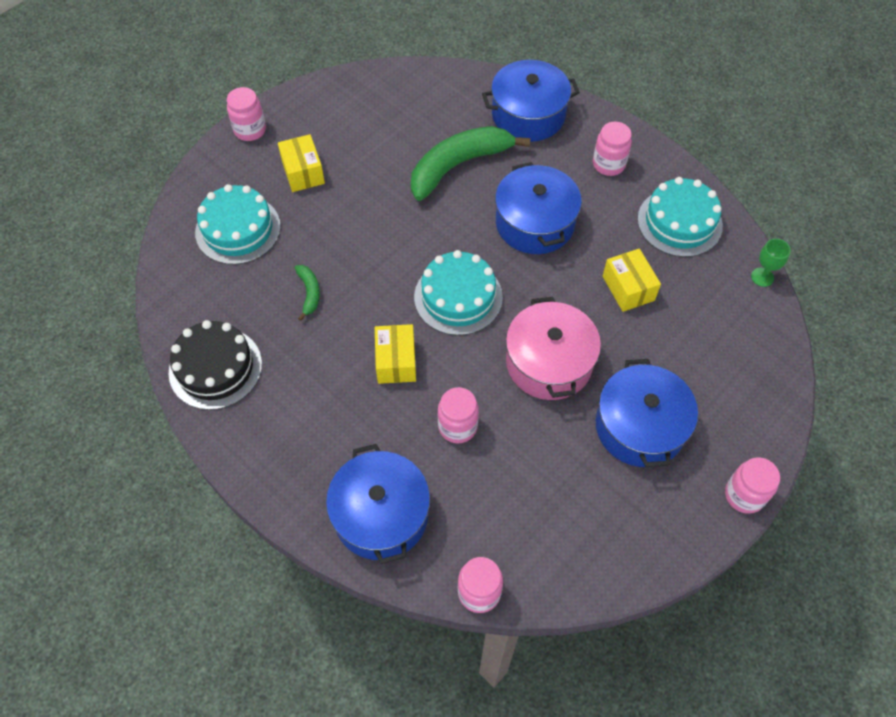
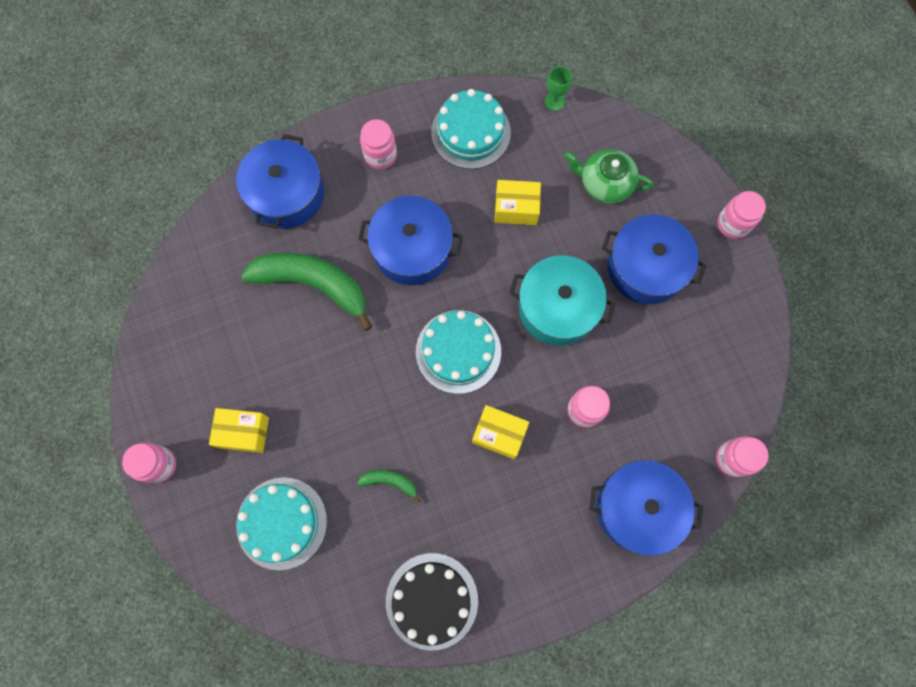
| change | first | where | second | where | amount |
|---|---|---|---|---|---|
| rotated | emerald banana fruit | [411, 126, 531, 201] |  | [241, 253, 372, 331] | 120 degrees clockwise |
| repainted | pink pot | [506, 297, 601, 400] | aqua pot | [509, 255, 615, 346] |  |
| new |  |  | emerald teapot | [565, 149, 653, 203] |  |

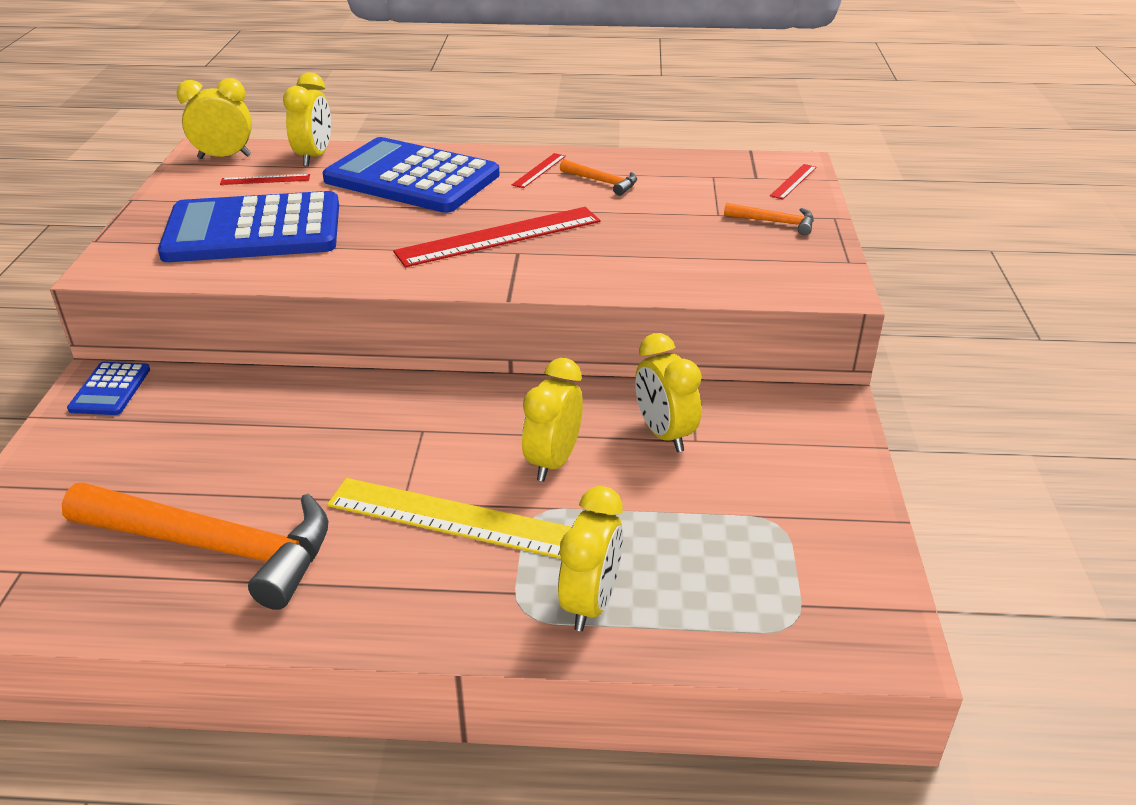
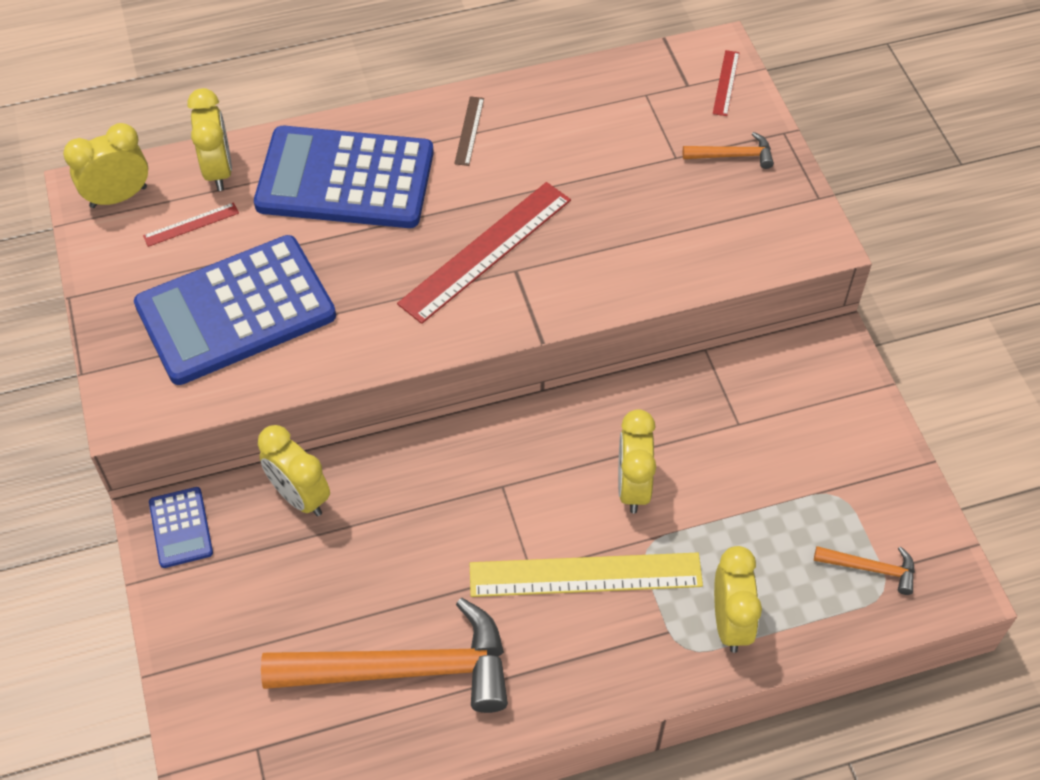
| change | first | where | second | where | amount |
|---|---|---|---|---|---|
| repainted | scarlet straightedge | [512, 153, 566, 188] | brown straightedge | [454, 96, 484, 166] |  |
| shifted | orange-coloured carpenter's hammer | [560, 159, 637, 196] |  | [814, 546, 915, 595] |  |
| shifted | bright yellow alarm clock | [635, 333, 702, 452] |  | [258, 425, 330, 516] |  |

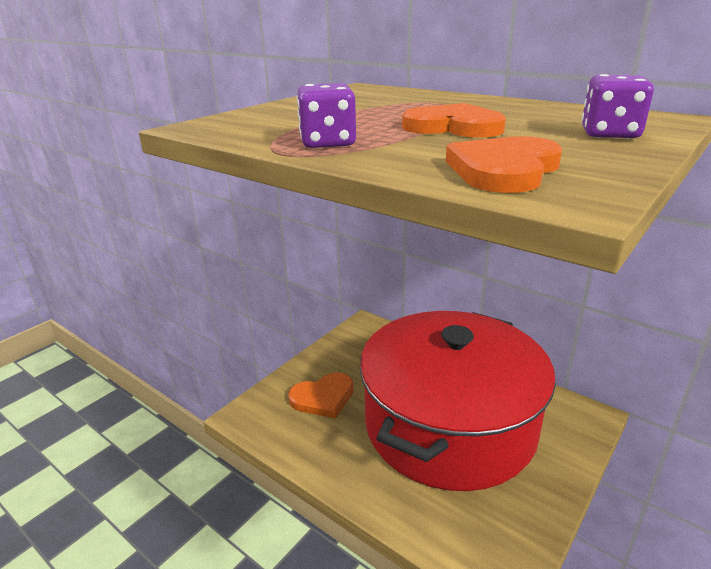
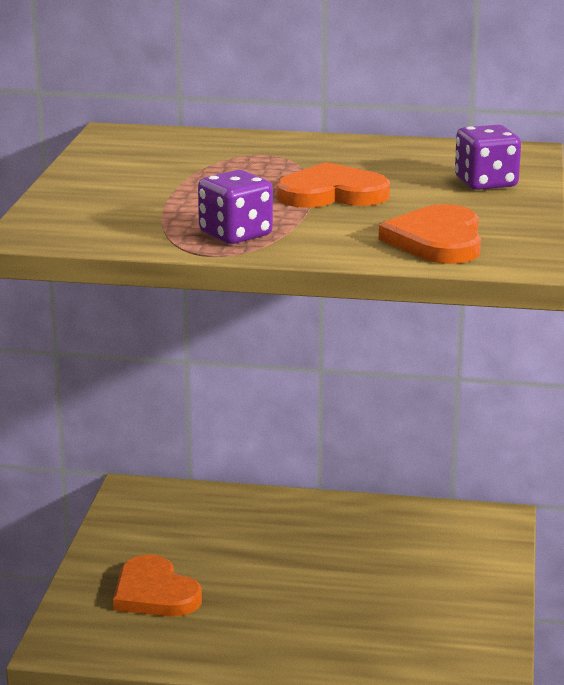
| change | first | where | second | where | amount |
|---|---|---|---|---|---|
| rotated | orange-coloured heart | [288, 372, 354, 419] |  | [113, 555, 202, 617] | 105 degrees clockwise |
| gone | scarlet pot | [359, 311, 556, 491] |  |  |  |

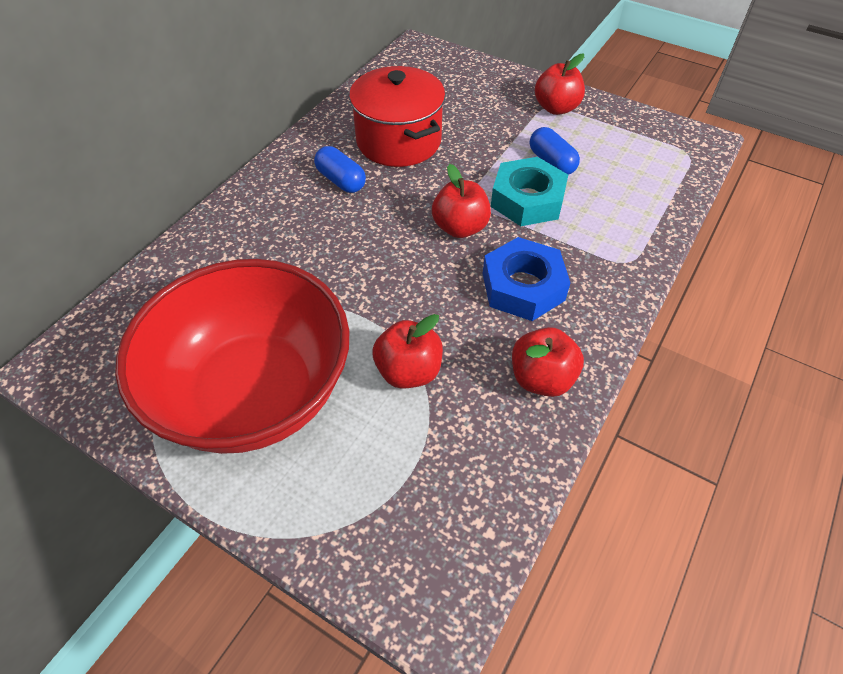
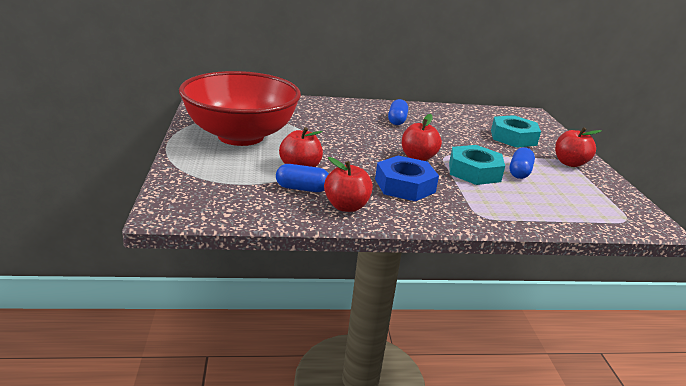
| change | first | where | second | where | amount |
|---|---|---|---|---|---|
| gone | scarlet pot | [349, 66, 446, 167] |  |  |  |
| new |  |  | blue capsule | [276, 164, 329, 192] |  |
| new |  |  | aqua nut | [491, 115, 541, 148] |  |

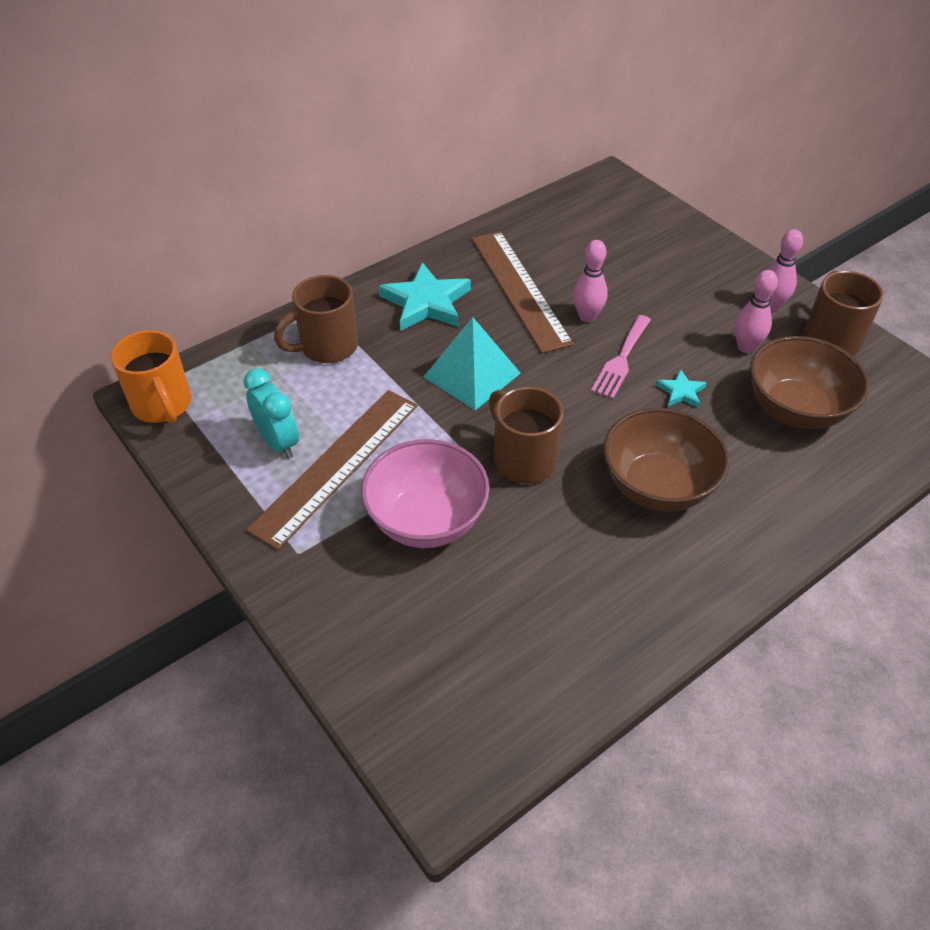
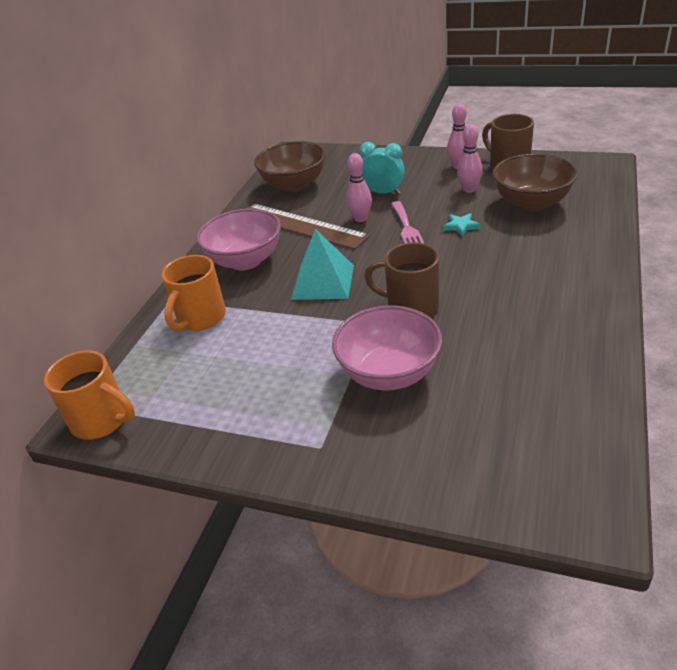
| change | first | where | second | where | amount |
|---|---|---|---|---|---|
| shifted | aqua alarm clock | [243, 368, 299, 459] |  | [359, 142, 405, 194] |  |
| gone | brown straightedge | [246, 390, 418, 550] |  |  |  |
| repainted | brown coffee mug | [274, 275, 358, 363] | orange-coloured coffee mug | [162, 255, 226, 331] |  |
| swapped | aqua star | [379, 262, 471, 331] | pink bowl | [197, 209, 281, 270] |  |
| shifted | brown bowl | [604, 408, 729, 512] |  | [254, 141, 326, 192] |  |

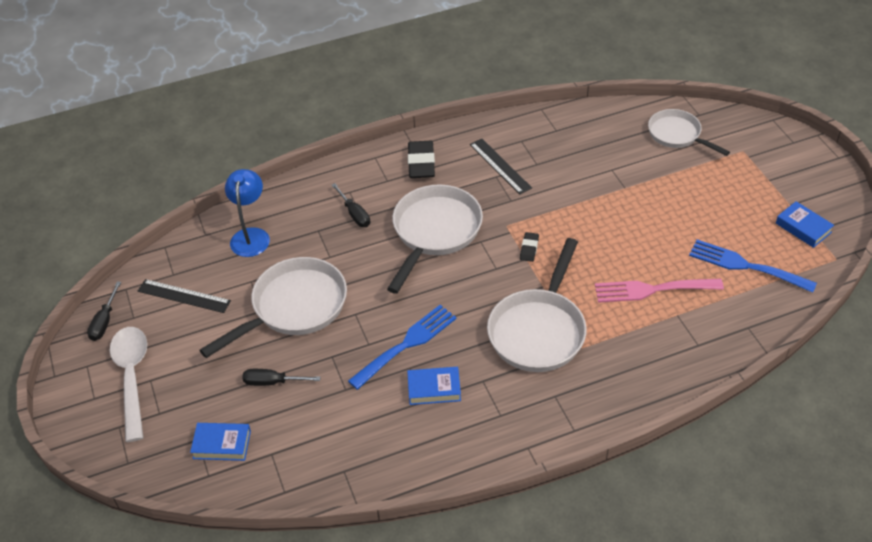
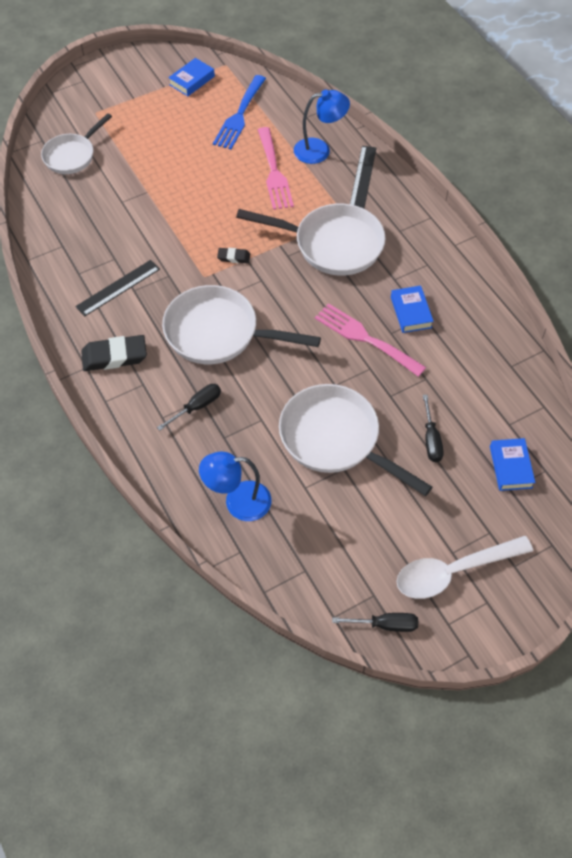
| change | first | where | second | where | amount |
|---|---|---|---|---|---|
| shifted | jet-black straightedge | [138, 279, 231, 313] |  | [350, 146, 376, 209] |  |
| repainted | blue dinner fork | [348, 305, 457, 390] | pink dinner fork | [315, 303, 426, 377] |  |
| new |  |  | blue reading lamp | [294, 90, 350, 164] |  |

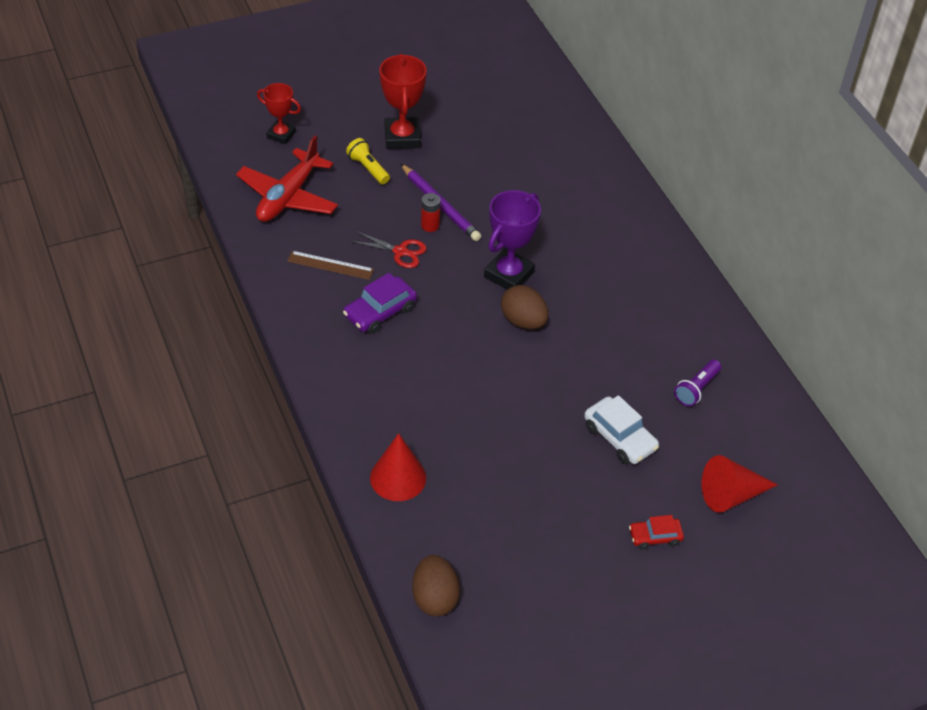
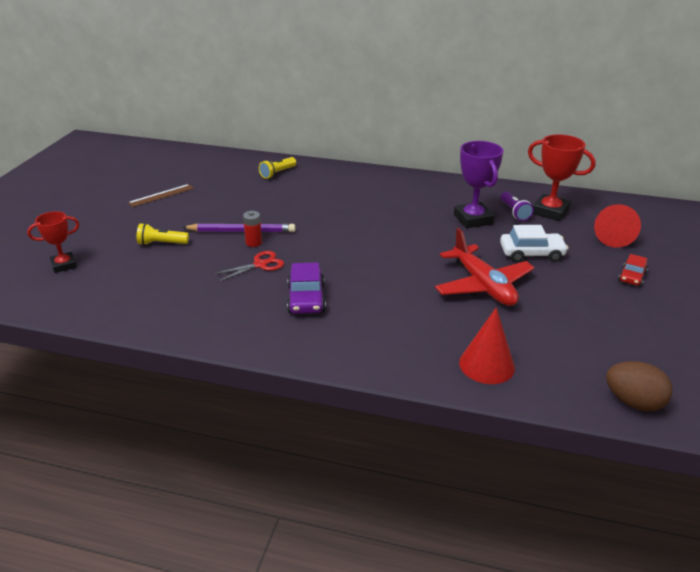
| change | first | where | second | where | amount |
|---|---|---|---|---|---|
| shifted | scarlet toy plane | [236, 135, 338, 222] |  | [435, 228, 534, 306] |  |
| shifted | brown straightedge | [287, 251, 374, 280] |  | [128, 184, 194, 207] |  |
| shifted | scarlet award cup | [379, 54, 427, 149] |  | [528, 134, 596, 221] |  |
| shifted | royal purple award cup | [484, 190, 541, 290] |  | [454, 141, 504, 228] |  |
| gone | brown toy egg | [501, 285, 549, 329] |  |  |  |
| new |  |  | bright yellow flashlight | [259, 157, 296, 179] |  |

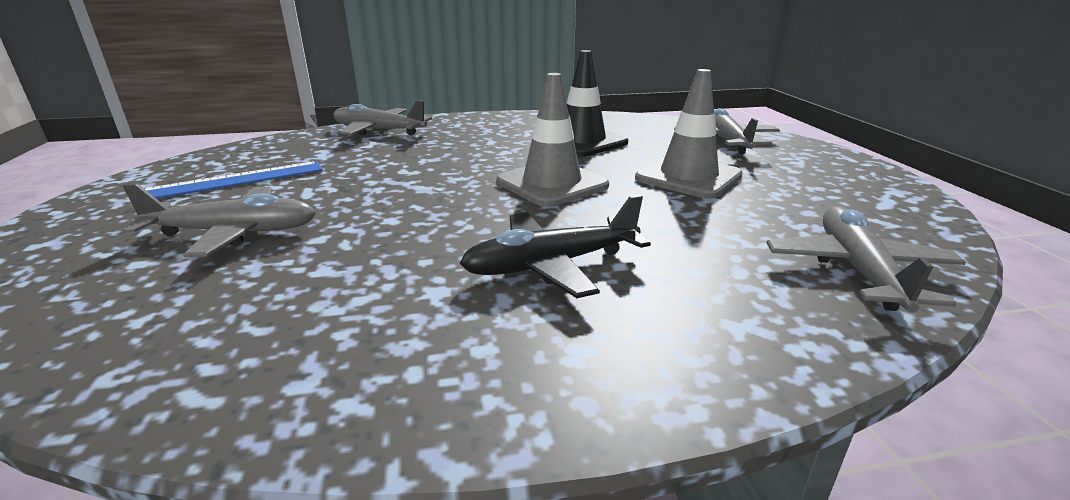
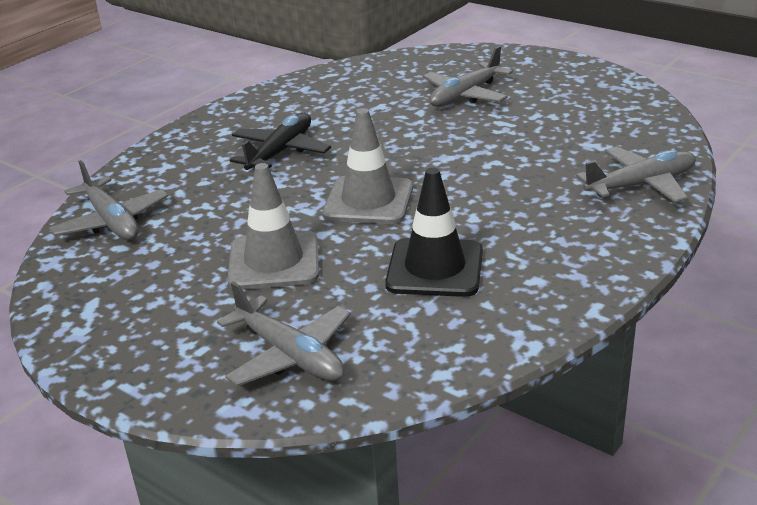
| change | first | where | second | where | amount |
|---|---|---|---|---|---|
| gone | blue straightedge | [144, 161, 323, 199] |  |  |  |

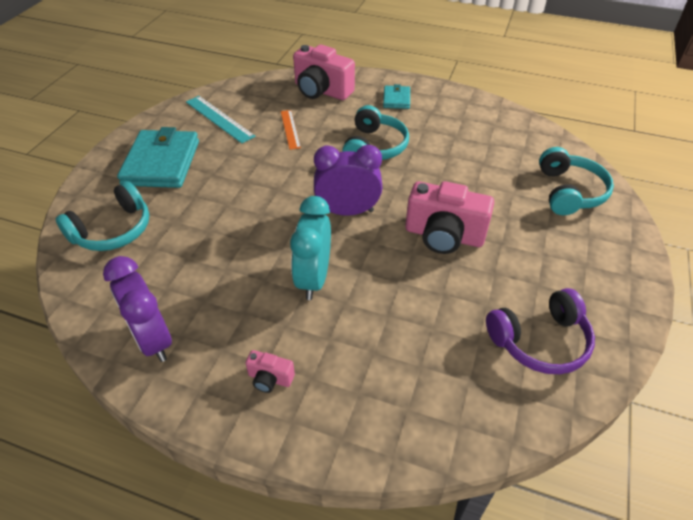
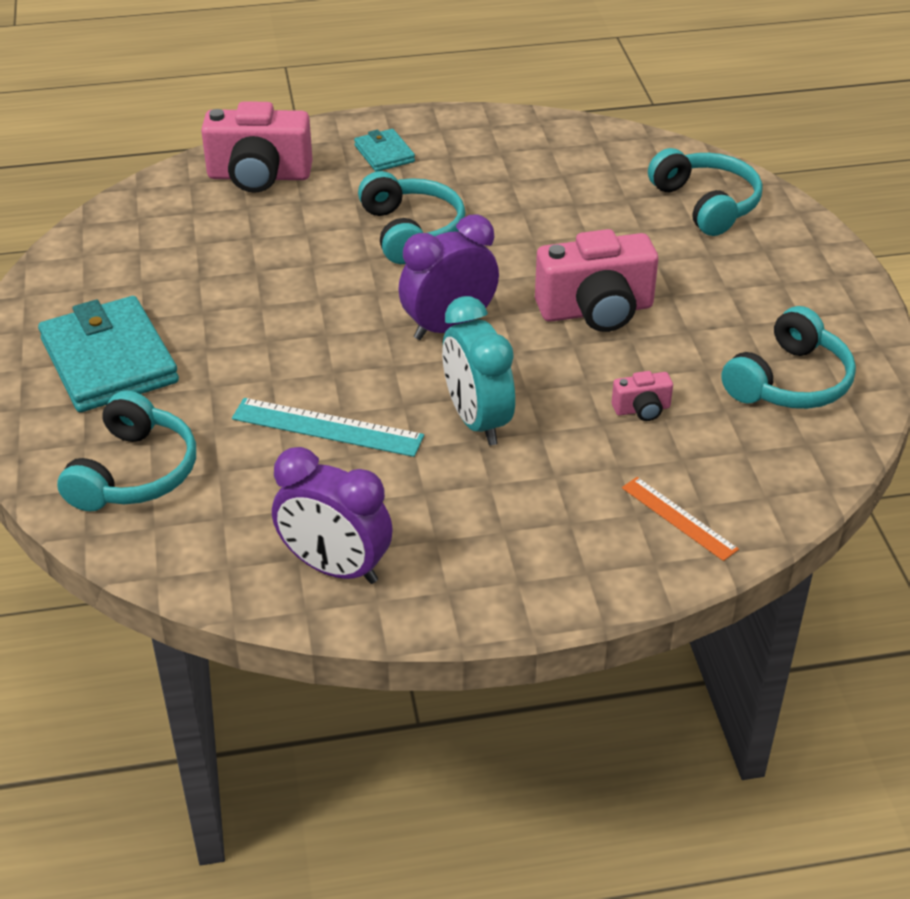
| change | first | where | second | where | amount |
|---|---|---|---|---|---|
| shifted | aqua straightedge | [186, 96, 255, 143] |  | [232, 398, 424, 457] |  |
| shifted | pink camera | [245, 350, 295, 393] |  | [612, 371, 673, 421] |  |
| shifted | orange-coloured straightedge | [281, 110, 301, 150] |  | [622, 477, 739, 561] |  |
| repainted | royal purple headset | [486, 288, 595, 374] | aqua headset | [721, 306, 856, 409] |  |

